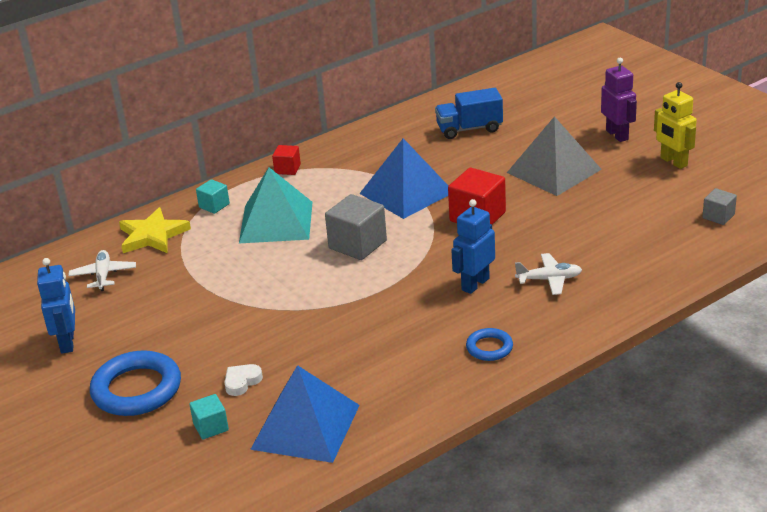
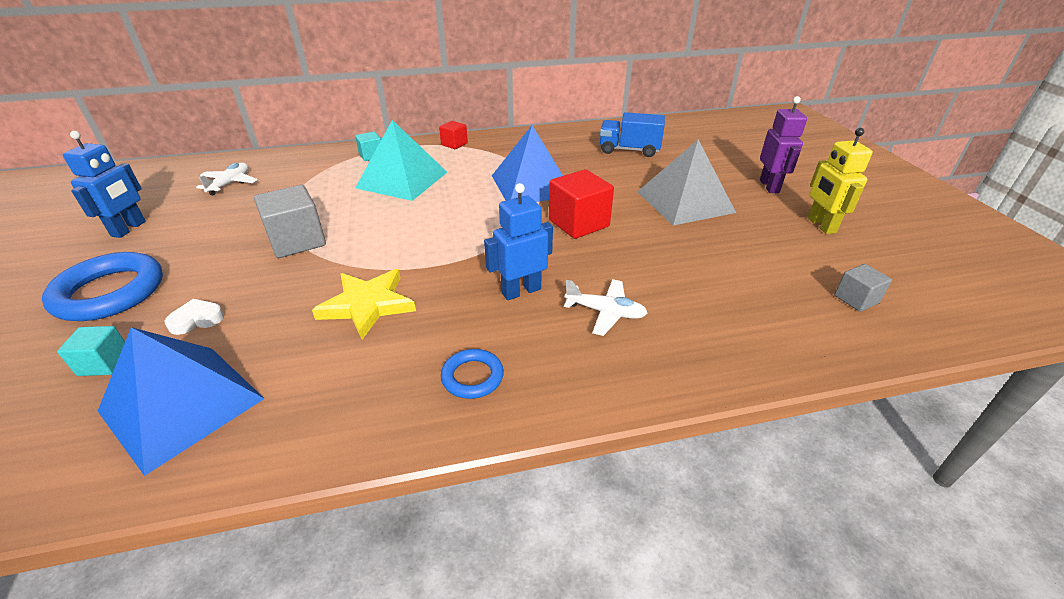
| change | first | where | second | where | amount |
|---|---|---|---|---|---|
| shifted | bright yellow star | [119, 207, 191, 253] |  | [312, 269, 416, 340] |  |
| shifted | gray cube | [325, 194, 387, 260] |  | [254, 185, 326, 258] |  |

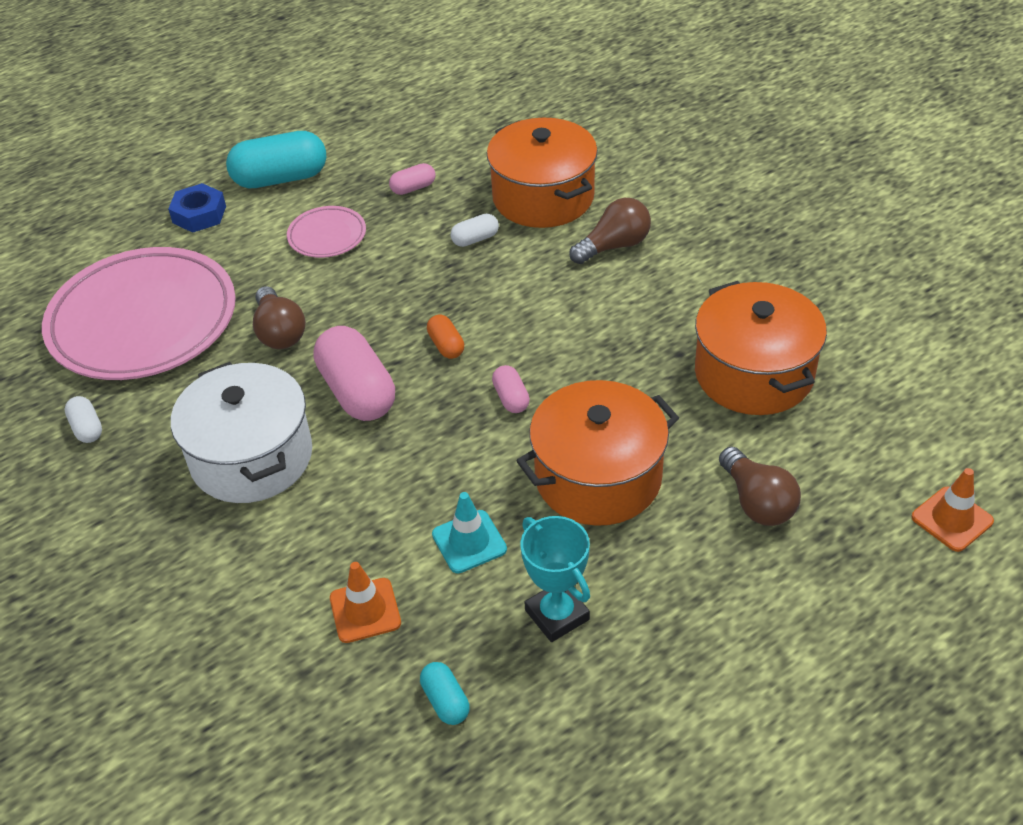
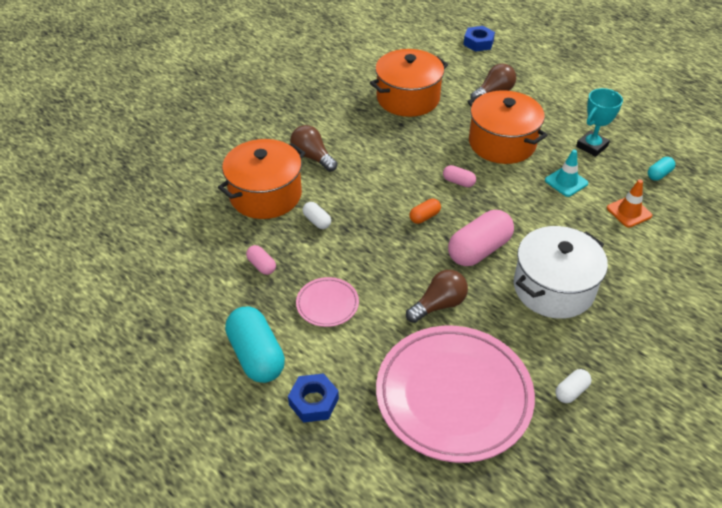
| change | first | where | second | where | amount |
|---|---|---|---|---|---|
| rotated | pink capsule | [492, 365, 530, 413] |  | [443, 165, 476, 187] | 60 degrees clockwise |
| swapped | orange-coloured traffic cone | [911, 468, 994, 552] | blue nut | [464, 26, 495, 52] |  |

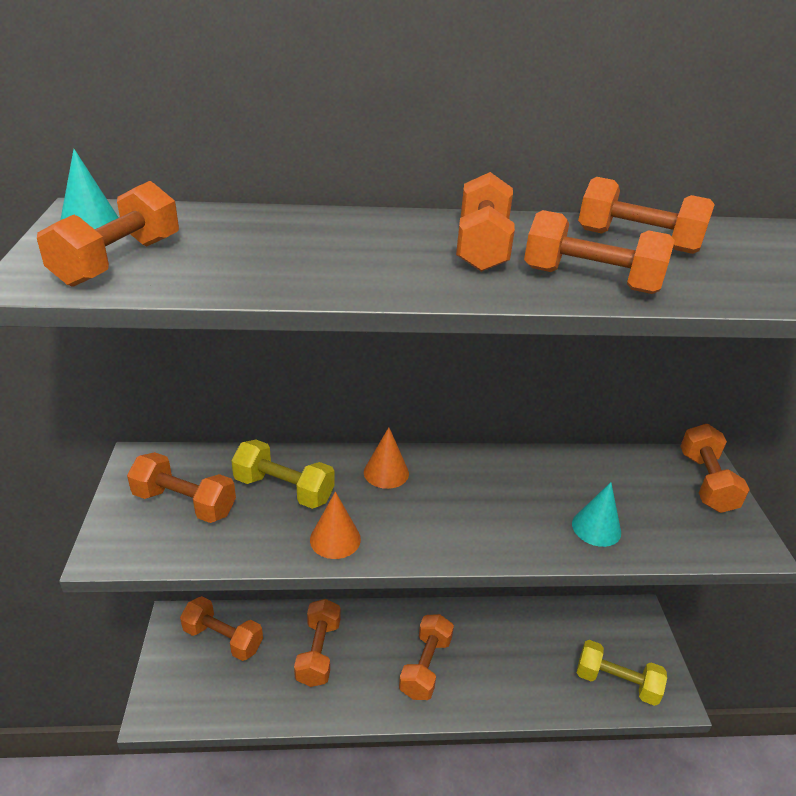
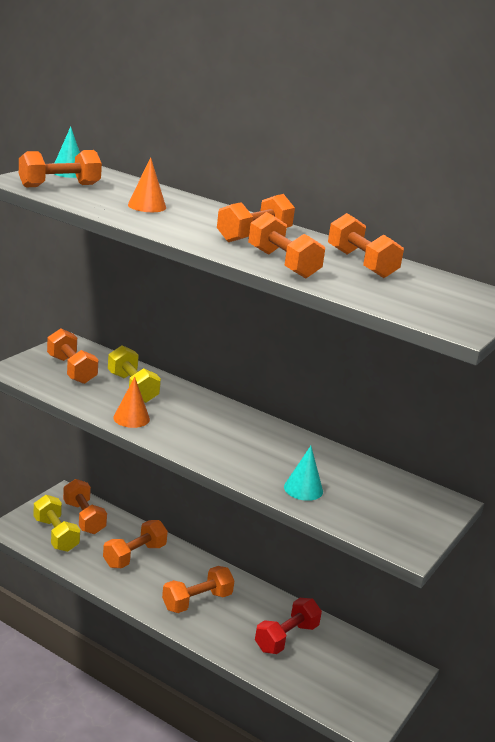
| change | first | where | second | where | amount |
|---|---|---|---|---|---|
| shifted | orange-coloured solid cone | [364, 427, 409, 489] |  | [128, 157, 166, 212] |  |
| shifted | bright yellow free weight | [577, 640, 667, 706] |  | [33, 495, 80, 552] |  |
| gone | orange-coloured free weight | [680, 424, 750, 513] |  |  |  |
| new |  |  | scarlet free weight | [255, 598, 322, 654] |  |

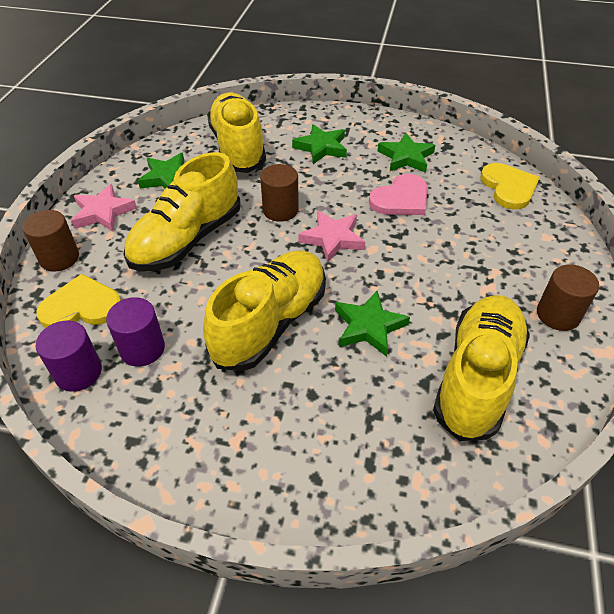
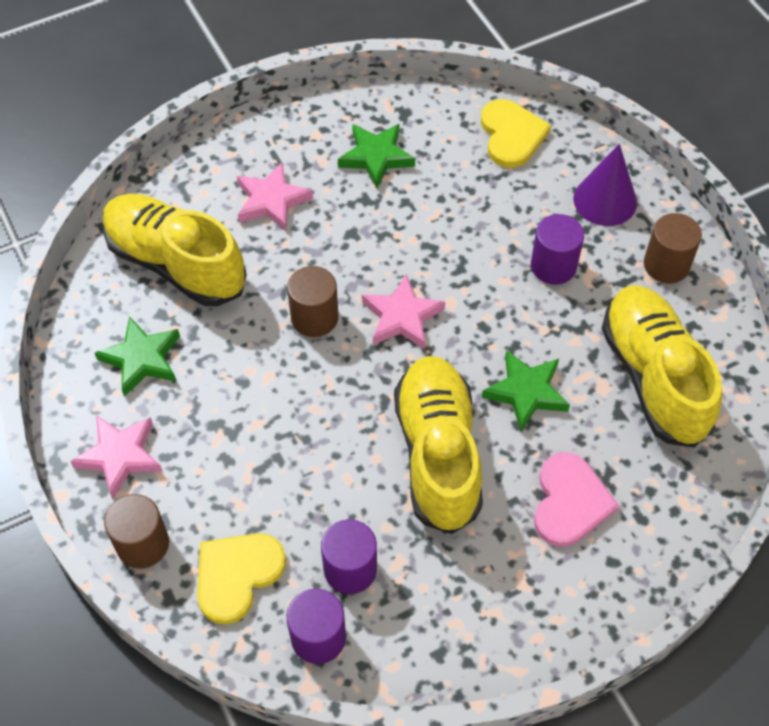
| change | first | where | second | where | amount |
|---|---|---|---|---|---|
| gone | bright yellow lace-up shoe | [123, 152, 241, 271] |  |  |  |
| repainted | emerald star | [292, 124, 347, 164] | pink star | [237, 162, 313, 231] |  |
| shifted | pink heart | [369, 174, 427, 215] |  | [534, 453, 619, 547] |  |
| rotated | bright yellow heart | [480, 163, 539, 209] |  | [481, 99, 551, 168] | 45 degrees clockwise |
| new |  |  | royal purple cylinder | [531, 214, 584, 285] |  |
| new |  |  | royal purple solid cone | [573, 144, 637, 226] |  |

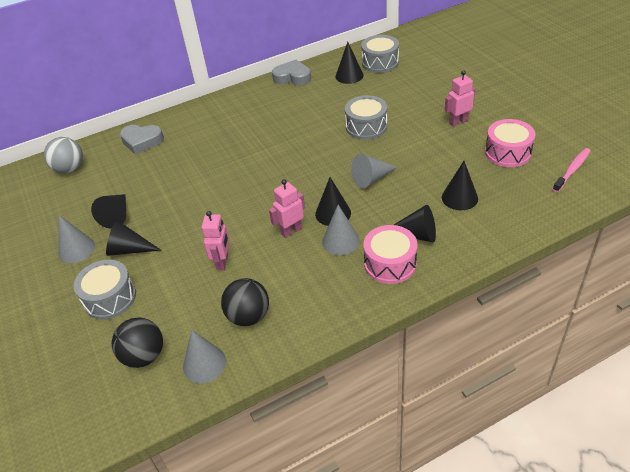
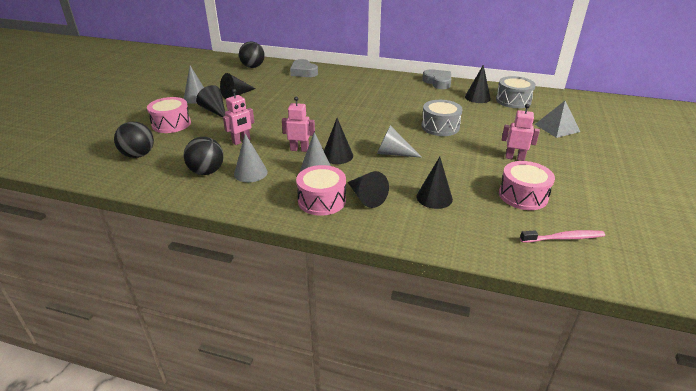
| change | first | where | second | where | amount |
|---|---|---|---|---|---|
| repainted | gray ball | [44, 137, 83, 174] | jet-black ball | [239, 41, 265, 68] |  |
| repainted | gray toy drum | [74, 260, 136, 319] | pink toy drum | [147, 97, 191, 133] |  |
| shifted | gray solid cone | [183, 330, 226, 383] |  | [234, 134, 268, 182] |  |
| new |  |  | gray pyramid | [535, 101, 580, 138] |  |

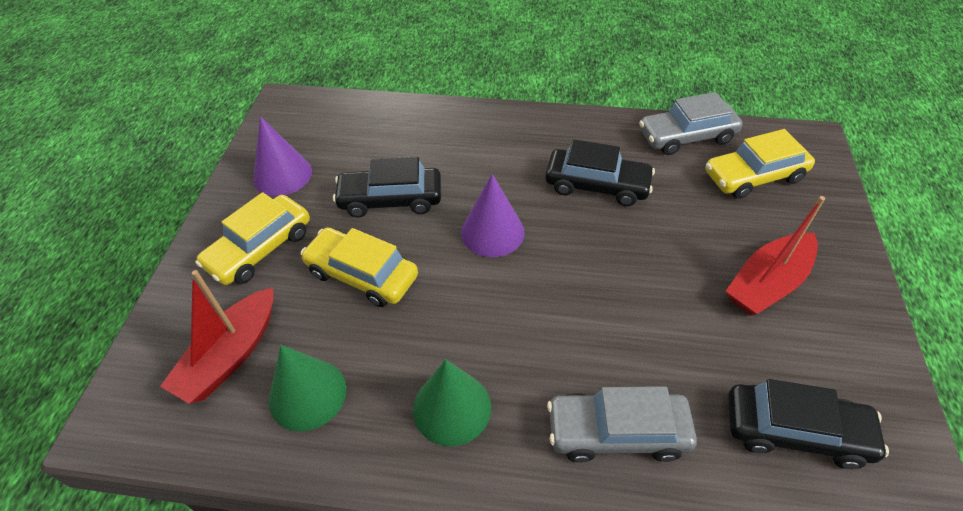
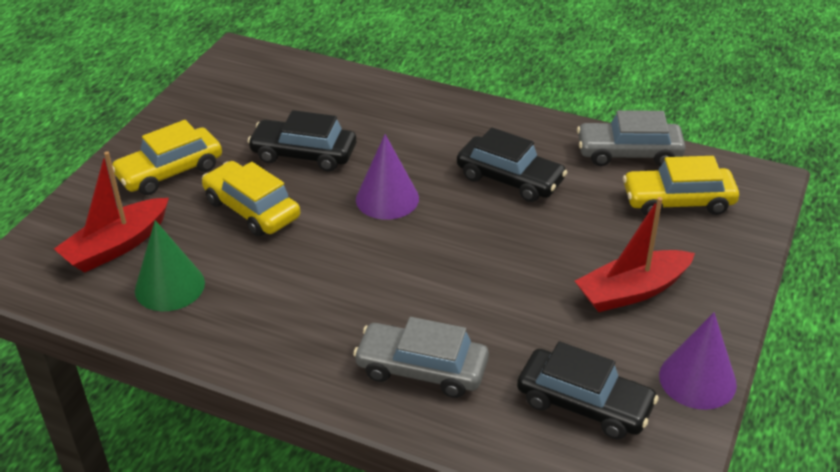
| change | first | where | second | where | amount |
|---|---|---|---|---|---|
| shifted | royal purple solid cone | [253, 116, 312, 196] |  | [659, 312, 737, 410] |  |
| gone | emerald solid cone | [413, 359, 491, 446] |  |  |  |

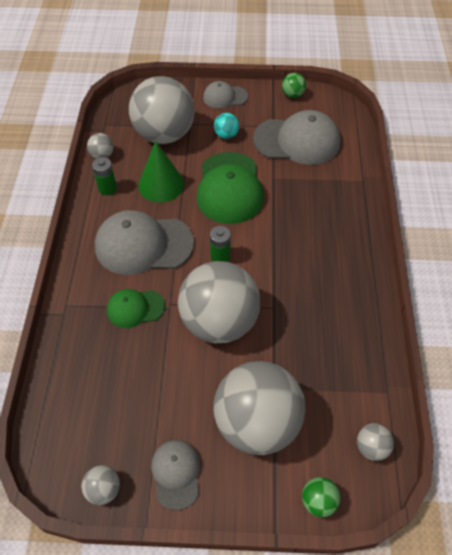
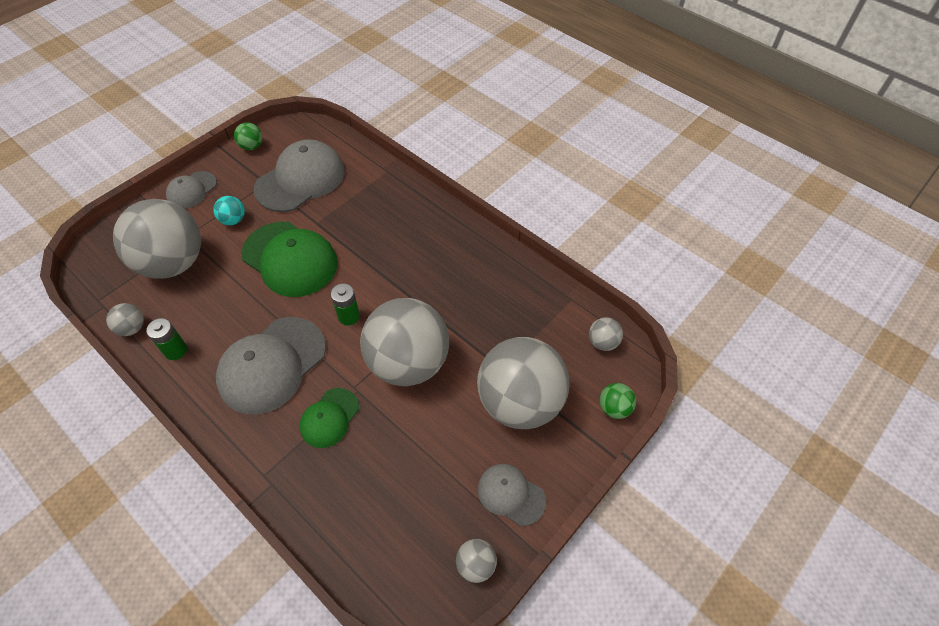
| change | first | where | second | where | amount |
|---|---|---|---|---|---|
| gone | emerald solid cone | [138, 141, 184, 202] |  |  |  |

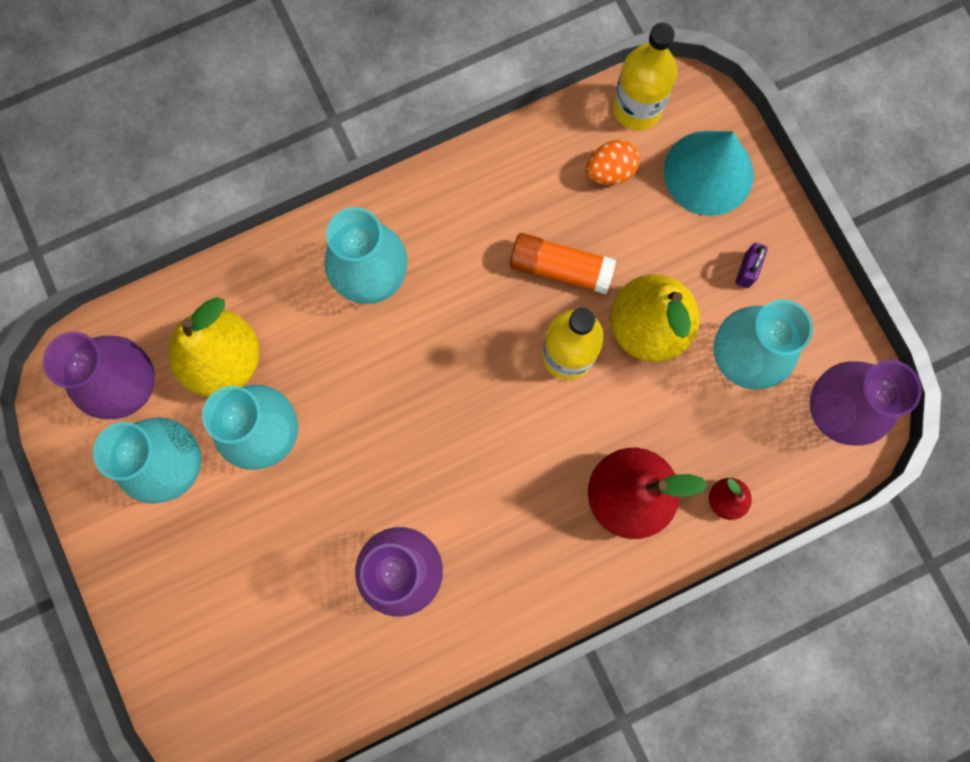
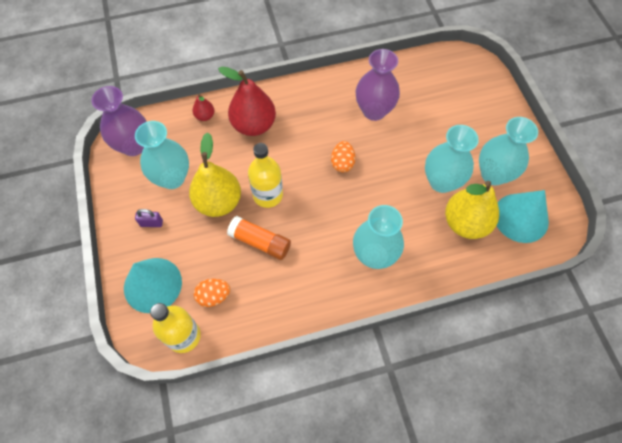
| change | first | where | second | where | amount |
|---|---|---|---|---|---|
| swapped | royal purple tall vase | [43, 332, 155, 419] | aqua solid cone | [497, 190, 549, 243] |  |
| rotated | royal purple small lock | [736, 243, 768, 288] |  | [135, 209, 163, 227] | 60 degrees clockwise |
| new |  |  | orange-coloured toy egg | [331, 141, 355, 172] |  |

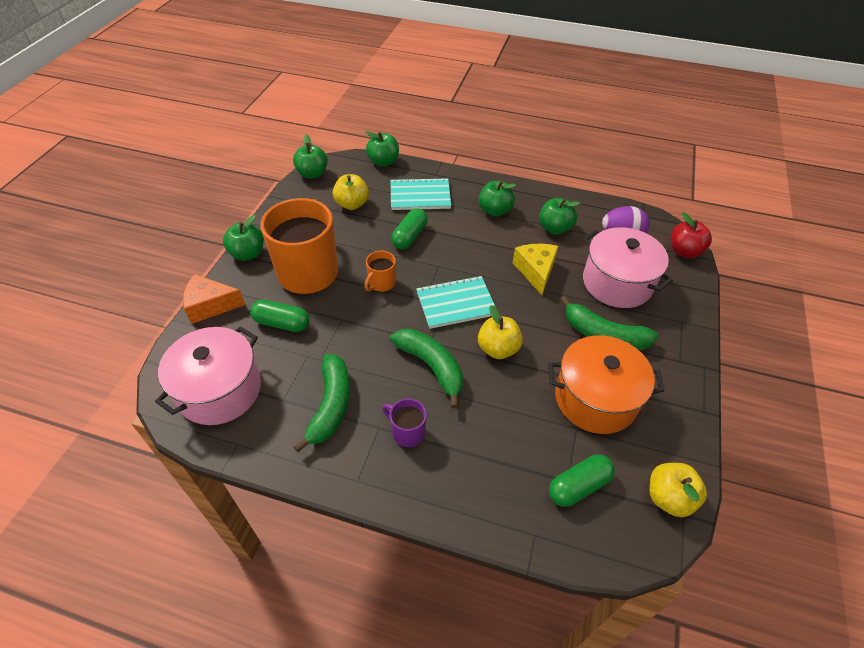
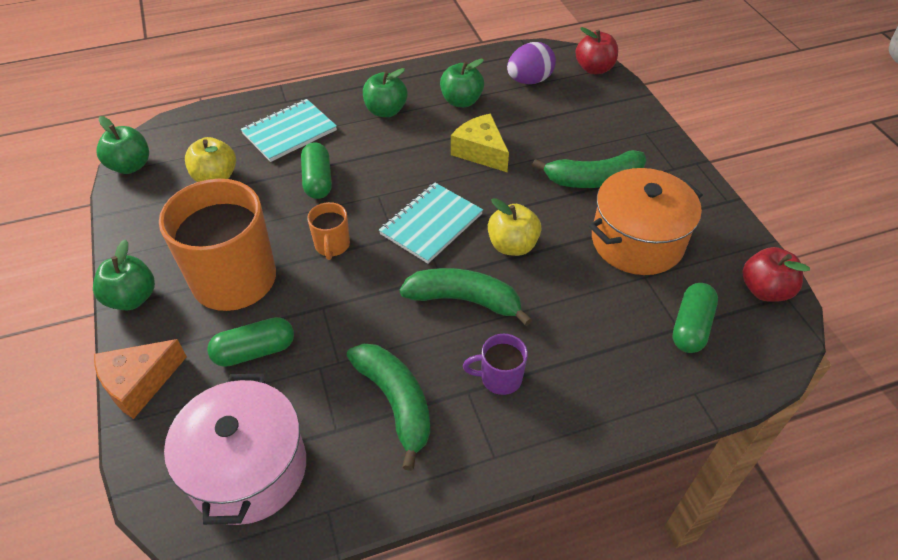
| change | first | where | second | where | amount |
|---|---|---|---|---|---|
| gone | emerald apple | [365, 131, 399, 167] |  |  |  |
| gone | pink pot | [583, 227, 673, 308] |  |  |  |
| repainted | bright yellow apple | [649, 463, 707, 517] | scarlet apple | [742, 247, 810, 302] |  |

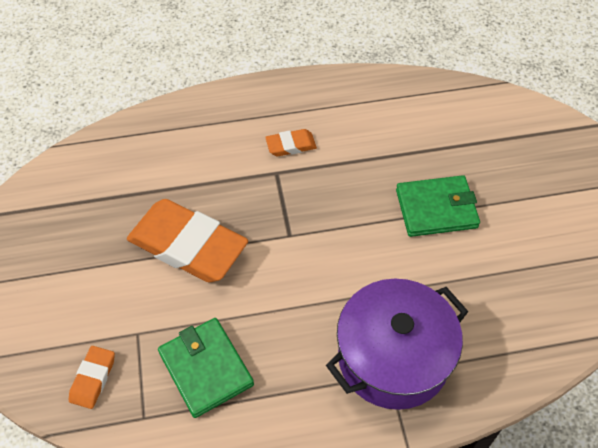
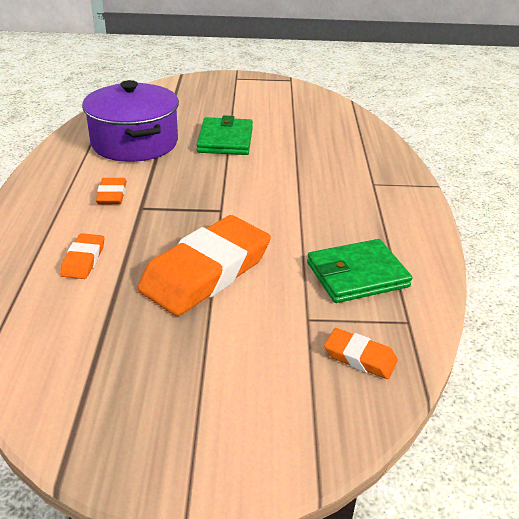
| change | first | where | second | where | amount |
|---|---|---|---|---|---|
| shifted | royal purple pot | [326, 279, 468, 410] |  | [82, 80, 179, 162] |  |
| new |  |  | orange-coloured pencil eraser | [60, 233, 104, 279] |  |

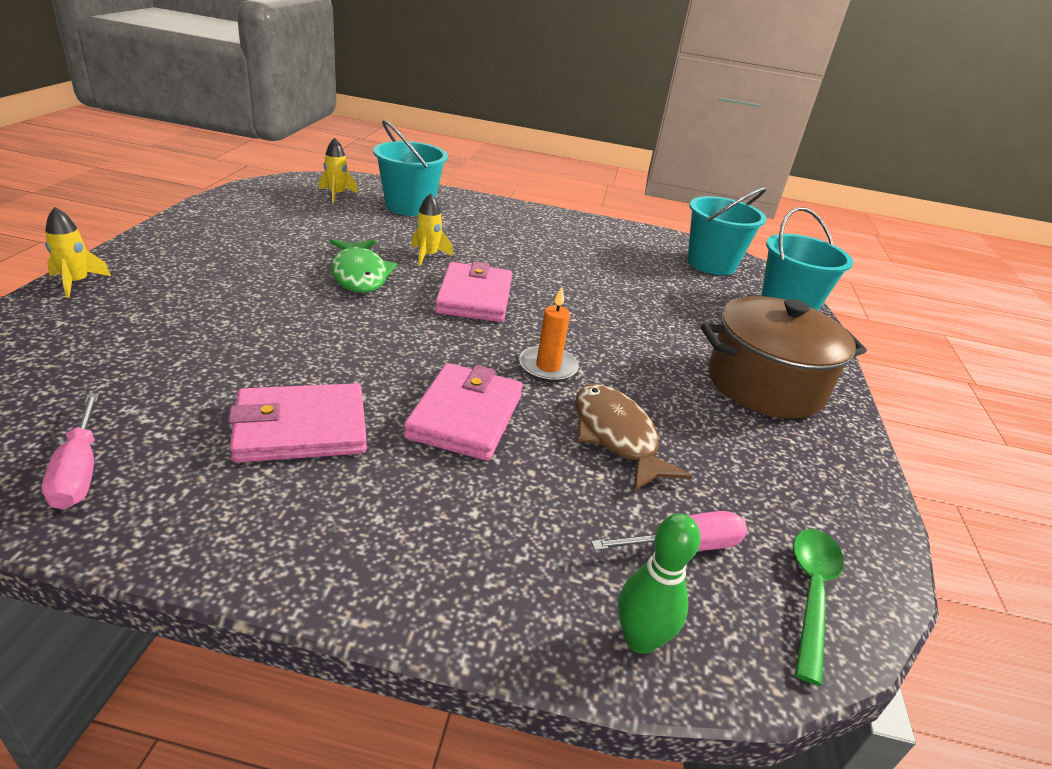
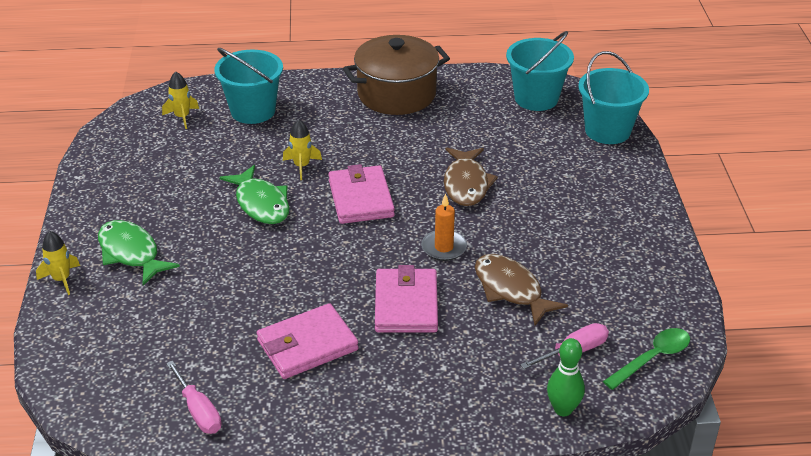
| change | first | where | second | where | amount |
|---|---|---|---|---|---|
| shifted | brown pot | [701, 296, 867, 419] |  | [343, 35, 450, 115] |  |
| rotated | emerald teaspoon | [793, 529, 844, 686] |  | [603, 328, 690, 390] | 45 degrees clockwise |
| new |  |  | emerald fish | [98, 220, 180, 286] |  |
| new |  |  | brown fish | [444, 148, 498, 206] |  |

